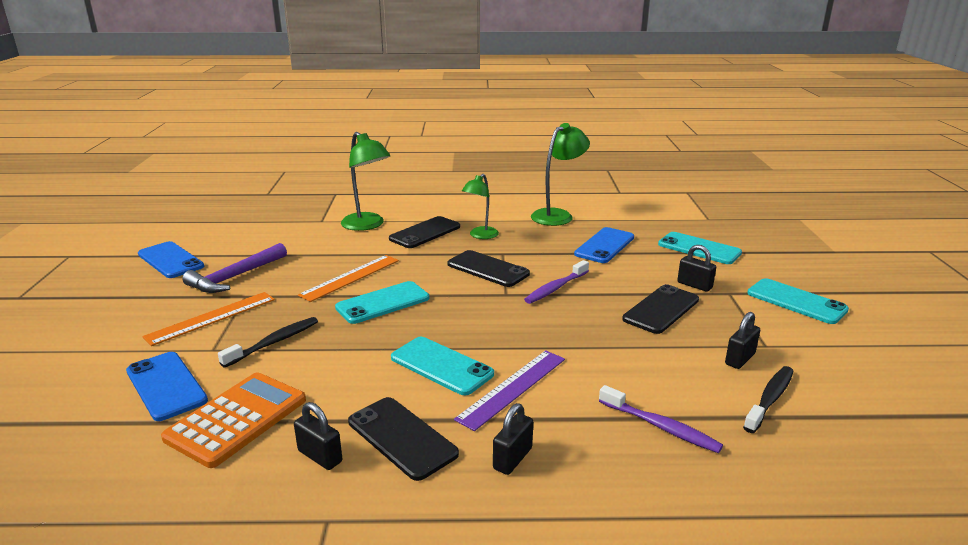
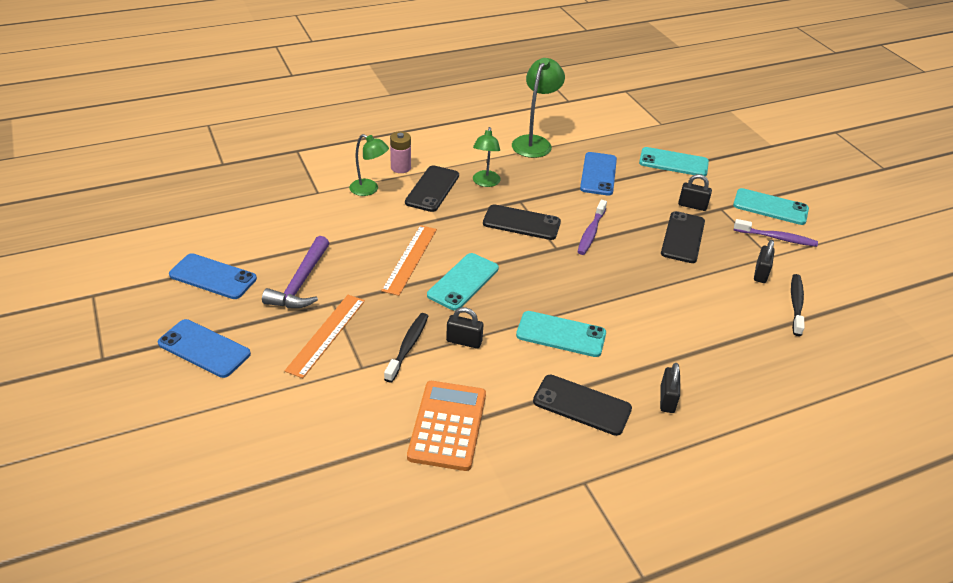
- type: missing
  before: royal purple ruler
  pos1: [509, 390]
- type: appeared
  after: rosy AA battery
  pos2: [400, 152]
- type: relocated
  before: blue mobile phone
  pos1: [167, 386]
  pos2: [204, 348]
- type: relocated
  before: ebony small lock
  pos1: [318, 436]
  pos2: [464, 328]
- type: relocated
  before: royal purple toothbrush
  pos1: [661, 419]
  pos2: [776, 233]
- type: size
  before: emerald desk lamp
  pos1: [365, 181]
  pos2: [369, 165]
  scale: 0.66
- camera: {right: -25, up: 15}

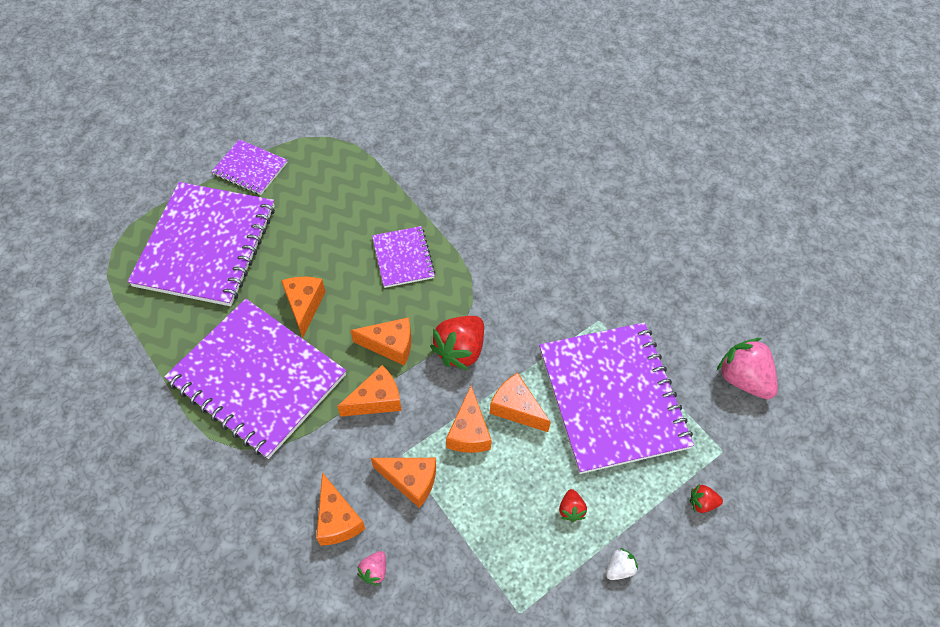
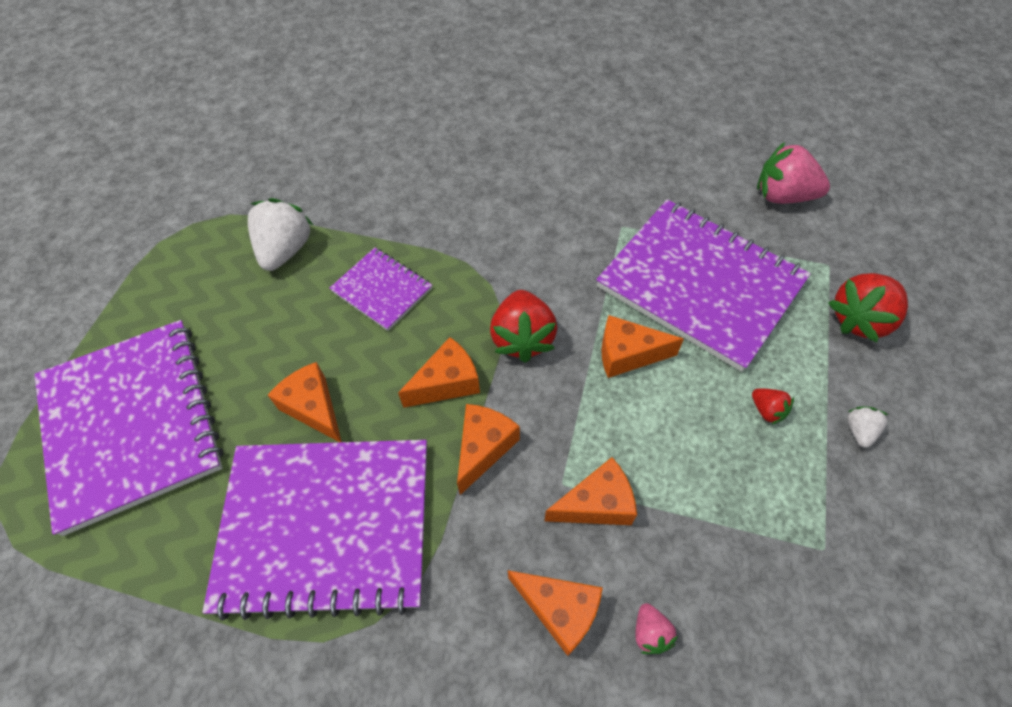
- type: missing
  before: royal purple notebook
  pos1: [249, 167]
- type: missing
  before: bright orange cheese
  pos1: [469, 419]
- type: appeared
  after: white toy strawberry
  pos2: [280, 234]
- type: size
  before: scarlet toy strawberry
  pos1: [706, 499]
  pos2: [868, 307]
  scale: 2.06
- camera: {right: -35, up: 0}

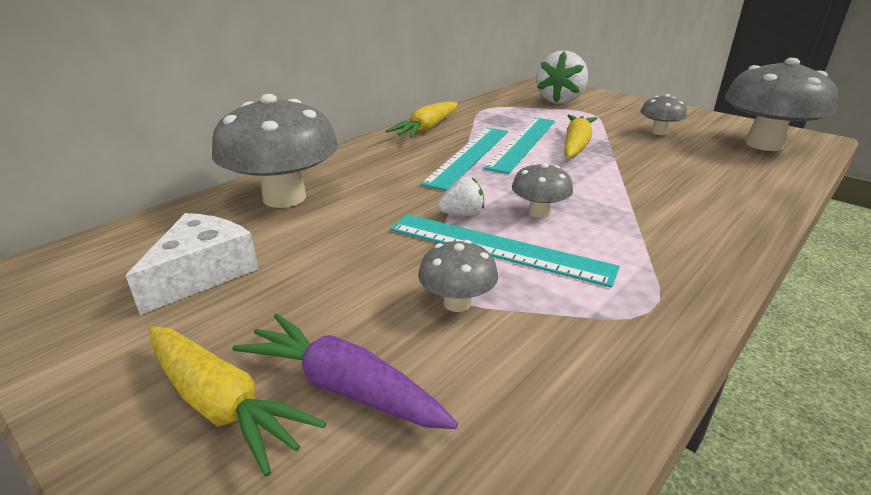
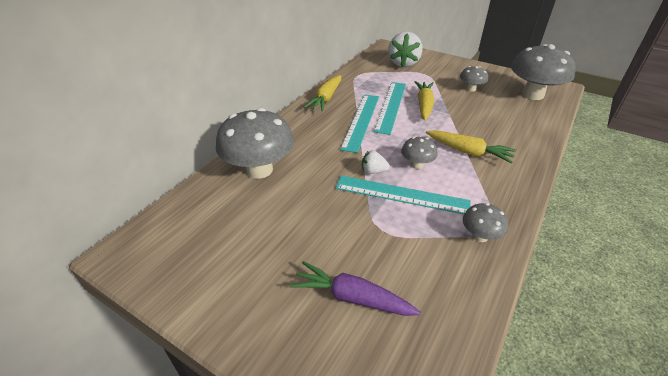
- type: missing
  before: white cheese
  pos1: [192, 264]
- type: relocated
  before: golden carrot
  pos1: [237, 401]
  pos2: [471, 147]
- type: relocated
  before: gray mushroom
  pos1: [458, 276]
  pos2: [485, 222]
- type: spun
  before: white toy strawberry
  pos1: [460, 196]
  pos2: [376, 162]
  turn: -150
- camera: {right: -10, up: 10}

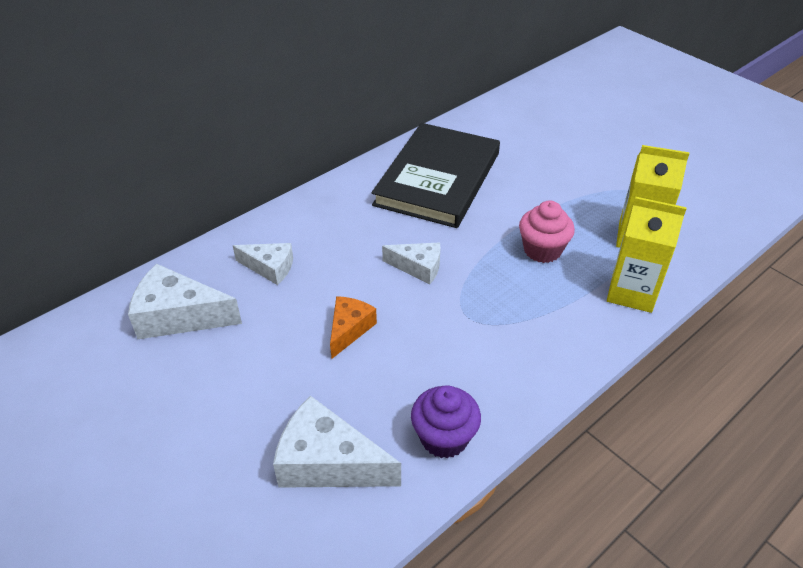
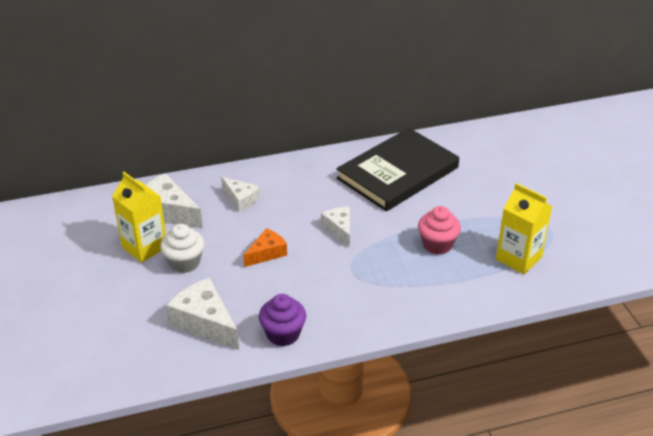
- type: appeared
  after: white muffin
  pos2: [182, 248]
- type: relocated
  before: golden juice carton
  pos1: [647, 255]
  pos2: [139, 217]
- type: spun
  before: white cheese
  pos1: [411, 263]
  pos2: [335, 227]
  turn: -150
- camera: {right: 25, up: -5}

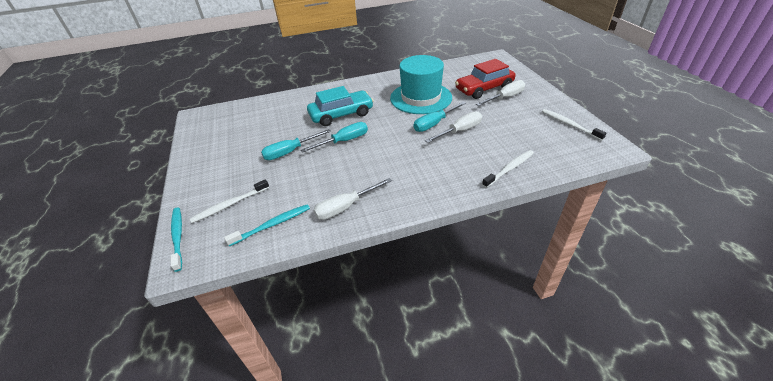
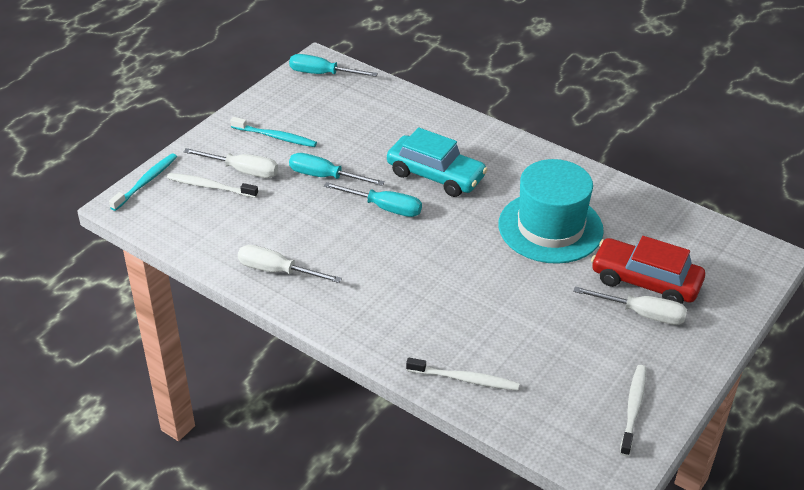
- type: relocated
  before: turquoise toothbrush
  pos1: [267, 225]
  pos2: [273, 132]
- type: relocated
  before: turquoise flat screwdriver
  pos1: [440, 117]
  pos2: [333, 65]
- type: relocated
  before: white flat screwdriver
  pos1: [453, 127]
  pos2: [231, 163]
- camera: {right: 50, up: 0}

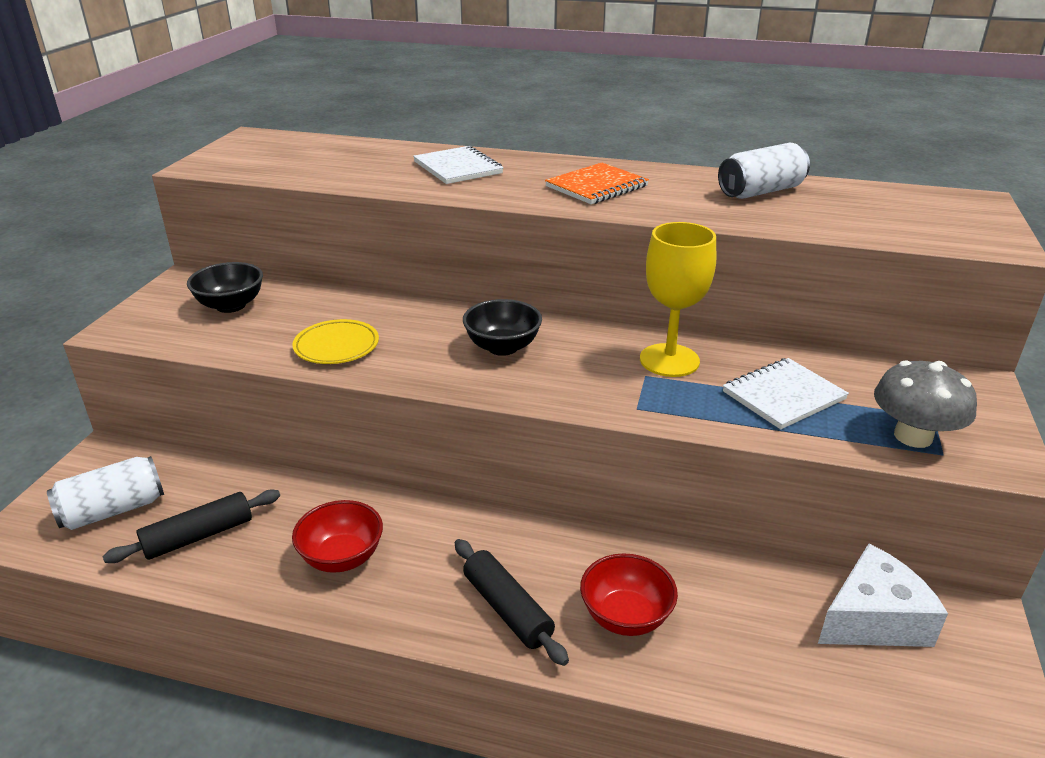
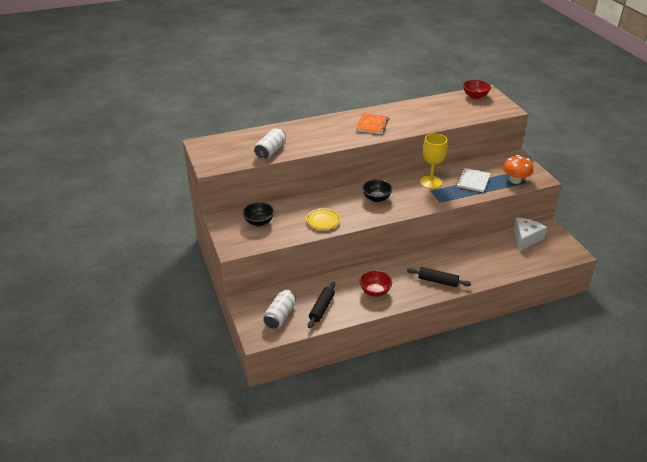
- type: missing
  before: white notebook
  pos1: [458, 165]
- type: relocated
  before: scarlet bowl
  pos1: [629, 594]
  pos2: [477, 89]
- type: relocated
  before: white soda can
  pos1: [764, 171]
  pos2: [270, 143]
- type: colour
  before: gray mushroom
  after: bright orange mushroom
  pos1: [925, 404]
  pos2: [518, 169]
- camera: {right: -35, up: 5}

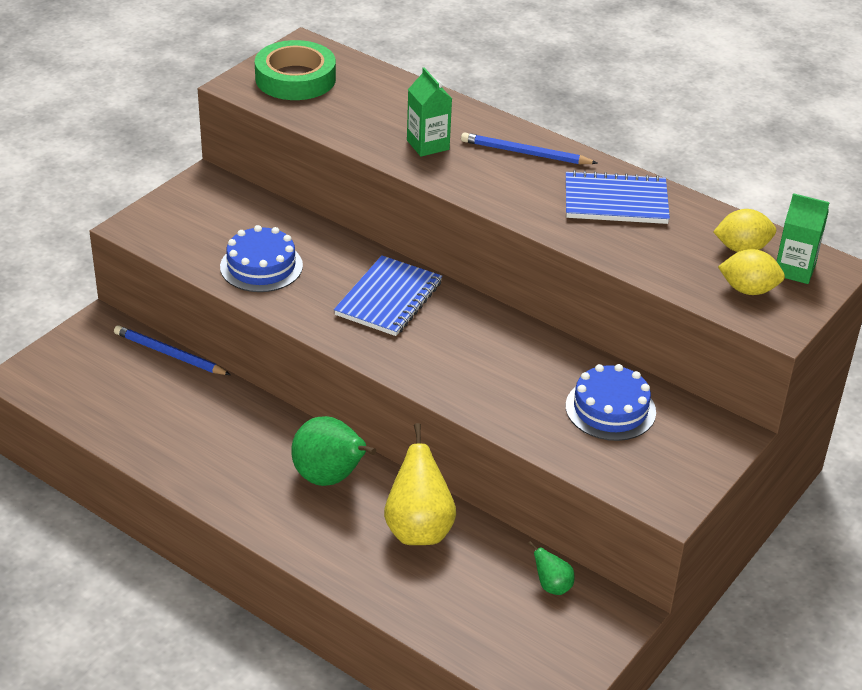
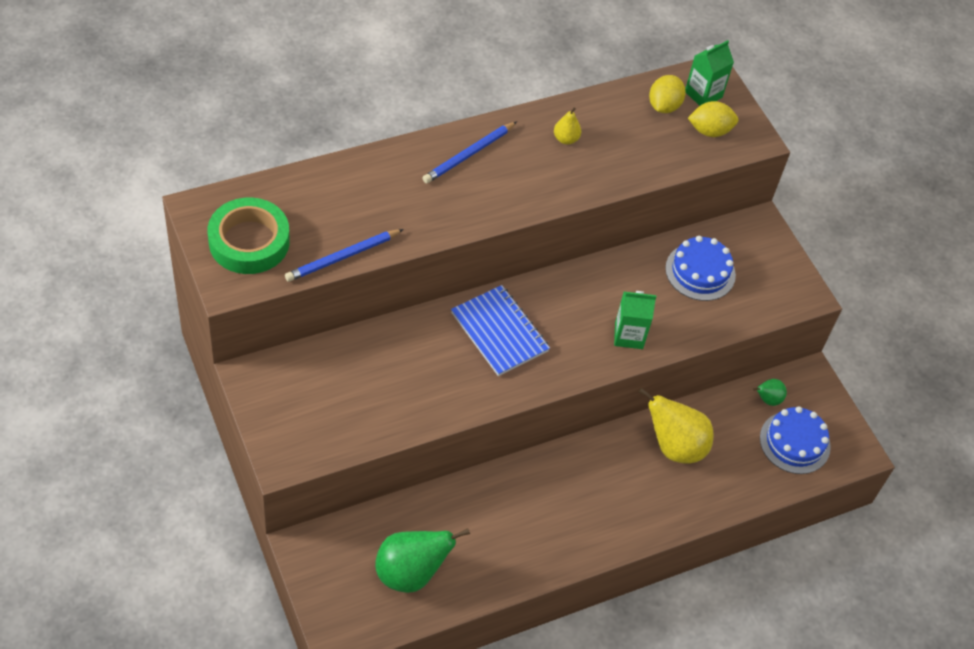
- type: relocated
  before: blue wooden pencil
  pos1: [172, 350]
  pos2: [344, 255]
- type: relocated
  before: blue layer cake
  pos1: [261, 258]
  pos2: [795, 440]
- type: relocated
  before: emerald pear
  pos1: [333, 451]
  pos2: [422, 560]
- type: relocated
  before: emerald juice carton
  pos1: [429, 112]
  pos2: [635, 320]
- type: exchanged
  before: blue notebook
  after: golden pear
  pos1: [618, 197]
  pos2: [567, 125]
- type: spun
  before: golden citrus fruit
  pos1: [751, 272]
  pos2: [713, 119]
  turn: 45
- camera: {right: -65, up: 15}

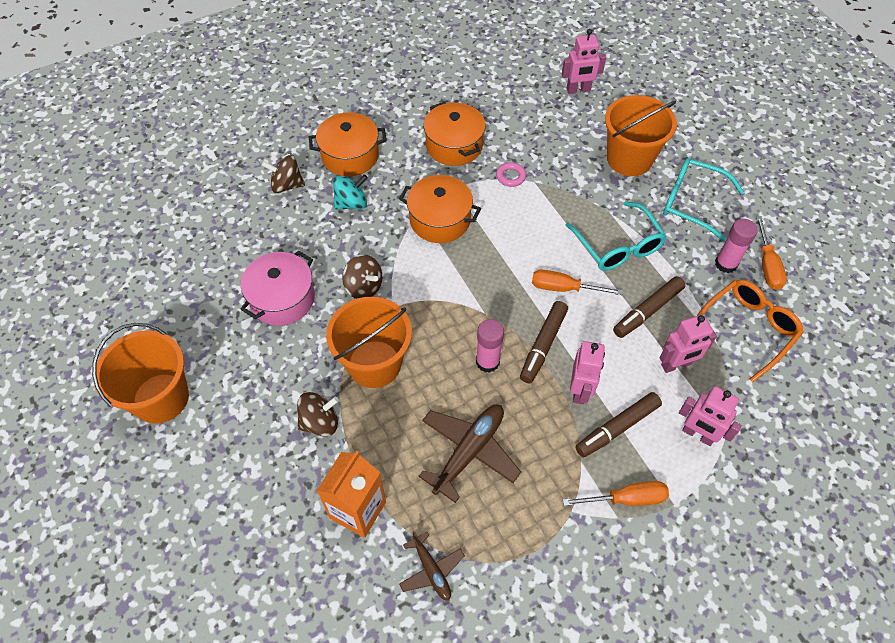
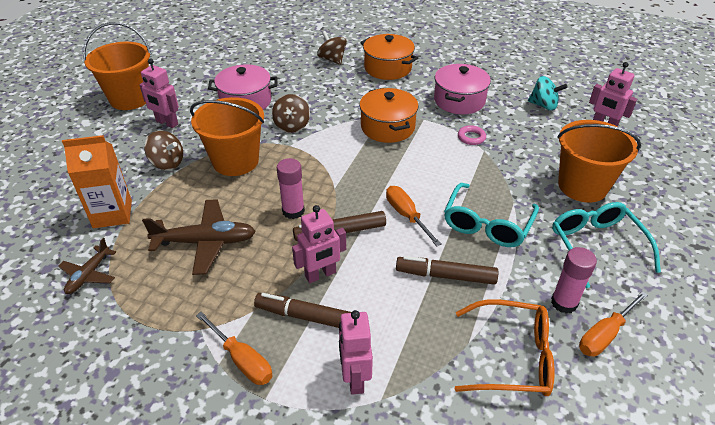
- type: relocated
  before: turquoise whirligig
  pos1: [350, 192]
  pos2: [547, 93]
- type: relocated
  before: rosy robot figure
  pos1: [688, 344]
  pos2: [159, 93]
- type: colour
  before: bright orange cooking pot
  after: rosy cooking pot
  pos1: [455, 134]
  pos2: [462, 89]
- camera: {right: 50, up: -15}

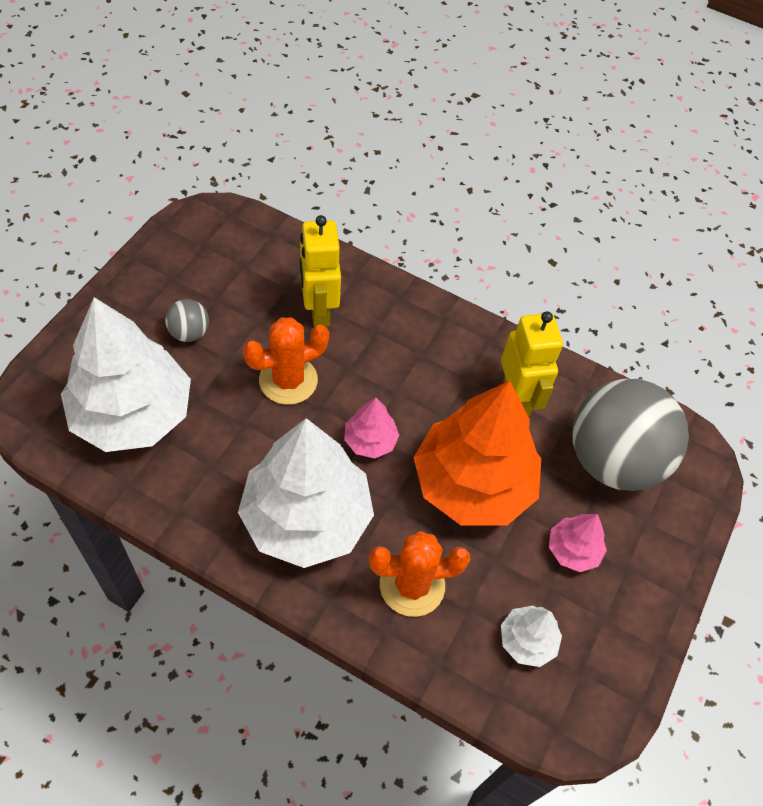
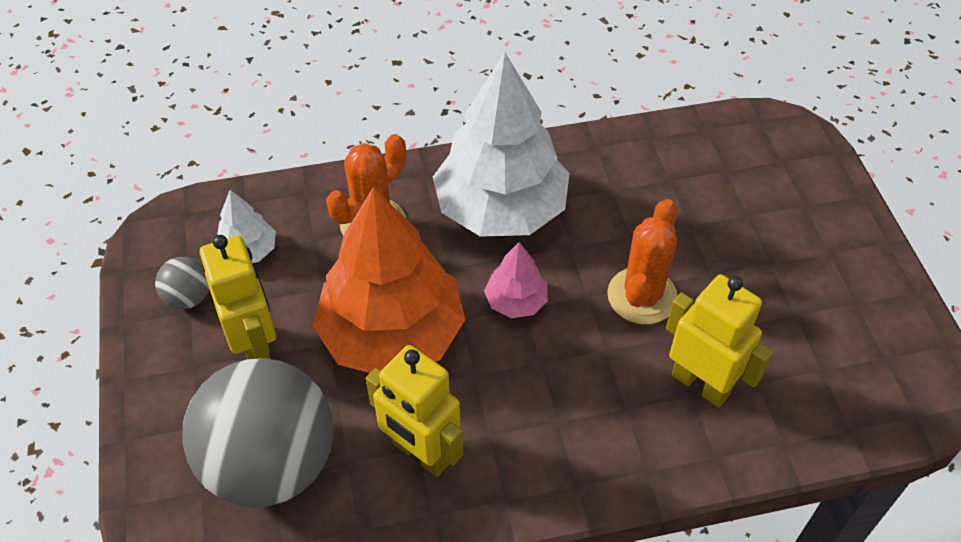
- type: missing
  before: white fir tree
  pos1: [126, 374]
- type: relocated
  before: gray ball
  pos1: [187, 320]
  pos2: [182, 283]
- type: exchanged
  before: rosy fir tree
  after: golden robot figure
  pos1: [578, 543]
  pos2: [238, 297]
- camera: {right: 145, up: -5}

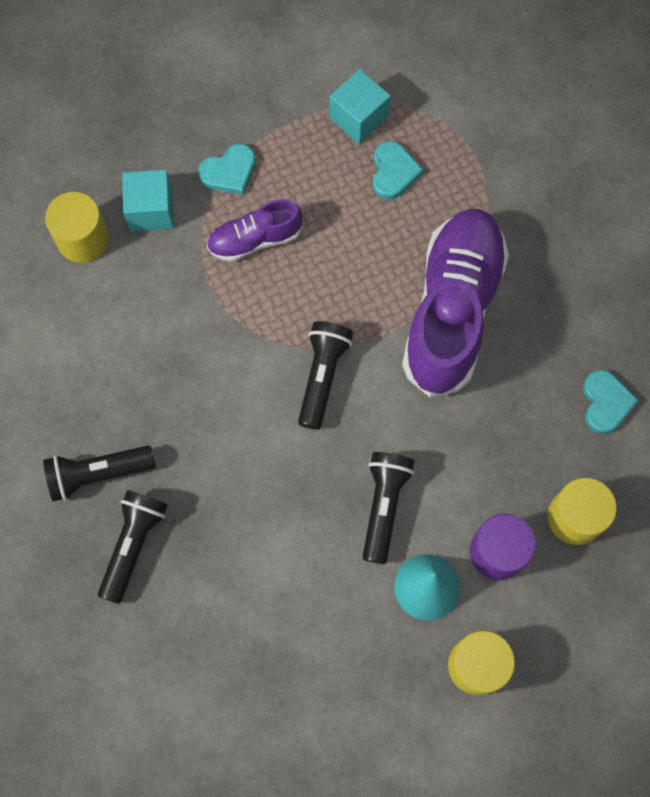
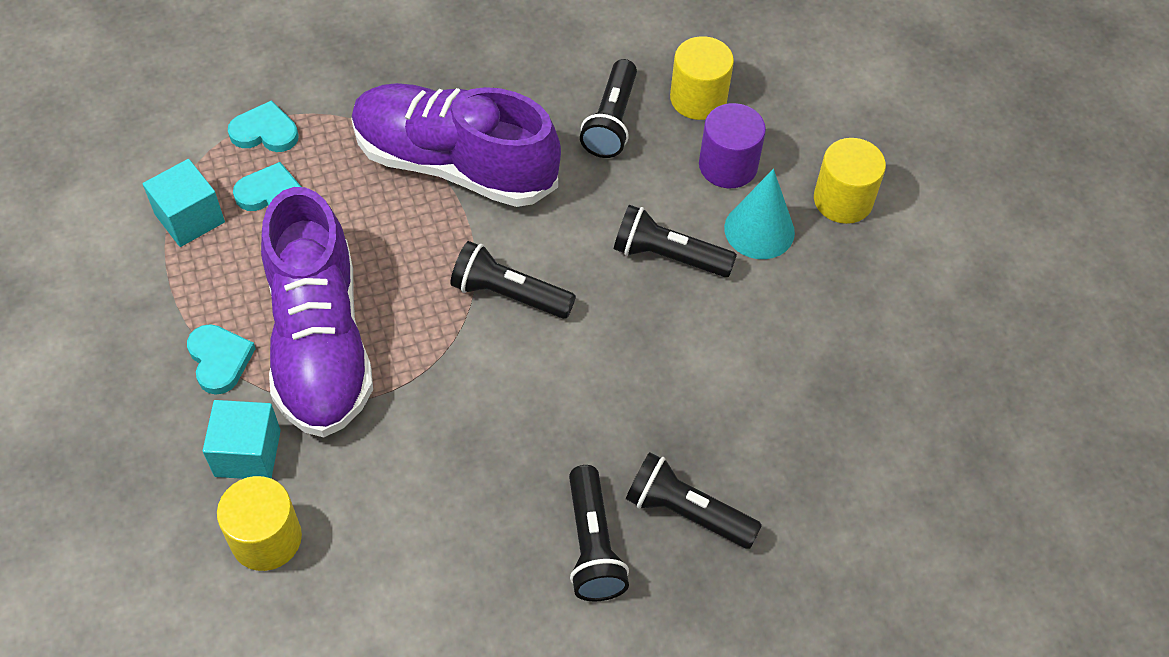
- type: appeared
  after: ebony flashlight
  pos2: [608, 108]
- type: relocated
  before: turquoise love heart
  pos1: [611, 402]
  pos2: [263, 126]
- type: size
  before: royal purple shoe
  pos1: [254, 231]
  pos2: [317, 312]
  scale: 1.99
- camera: {right: -85, up: -15}

